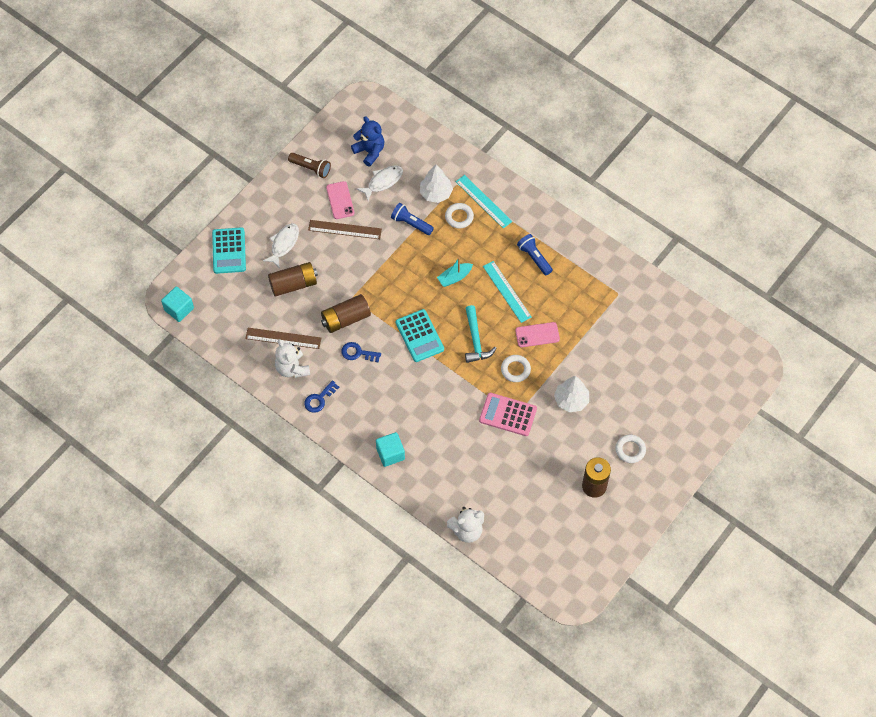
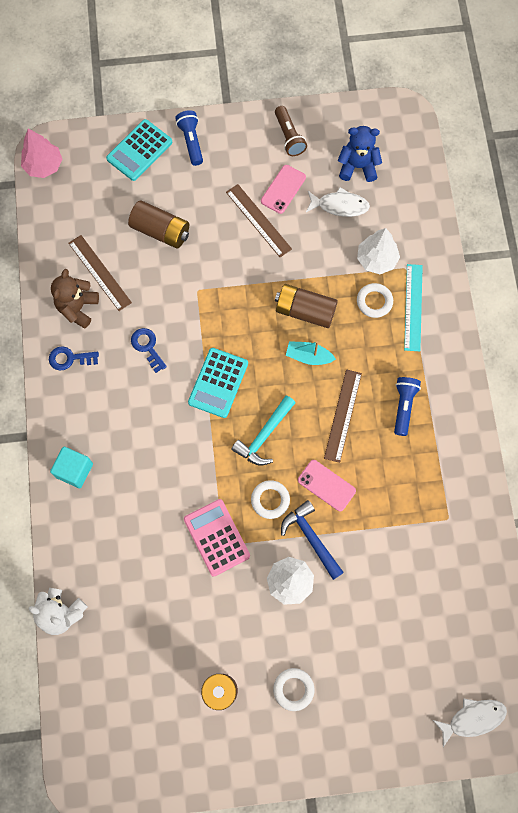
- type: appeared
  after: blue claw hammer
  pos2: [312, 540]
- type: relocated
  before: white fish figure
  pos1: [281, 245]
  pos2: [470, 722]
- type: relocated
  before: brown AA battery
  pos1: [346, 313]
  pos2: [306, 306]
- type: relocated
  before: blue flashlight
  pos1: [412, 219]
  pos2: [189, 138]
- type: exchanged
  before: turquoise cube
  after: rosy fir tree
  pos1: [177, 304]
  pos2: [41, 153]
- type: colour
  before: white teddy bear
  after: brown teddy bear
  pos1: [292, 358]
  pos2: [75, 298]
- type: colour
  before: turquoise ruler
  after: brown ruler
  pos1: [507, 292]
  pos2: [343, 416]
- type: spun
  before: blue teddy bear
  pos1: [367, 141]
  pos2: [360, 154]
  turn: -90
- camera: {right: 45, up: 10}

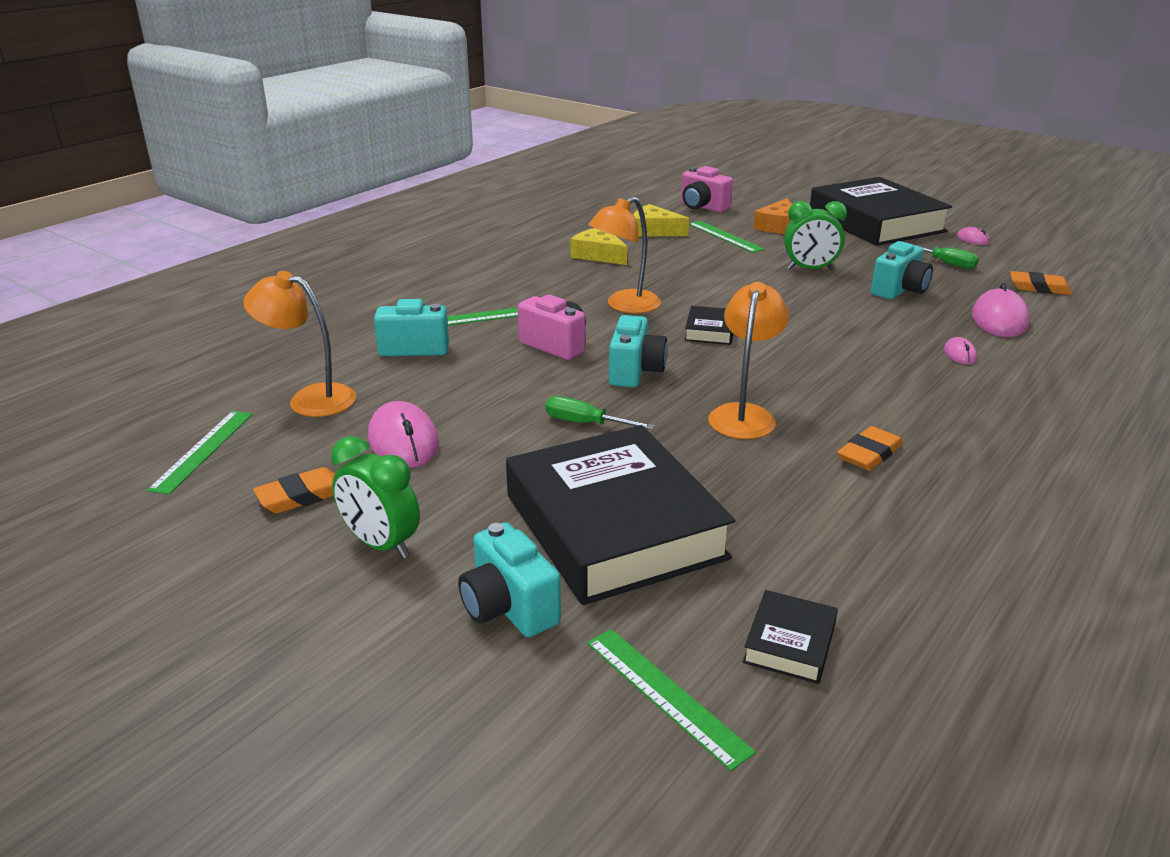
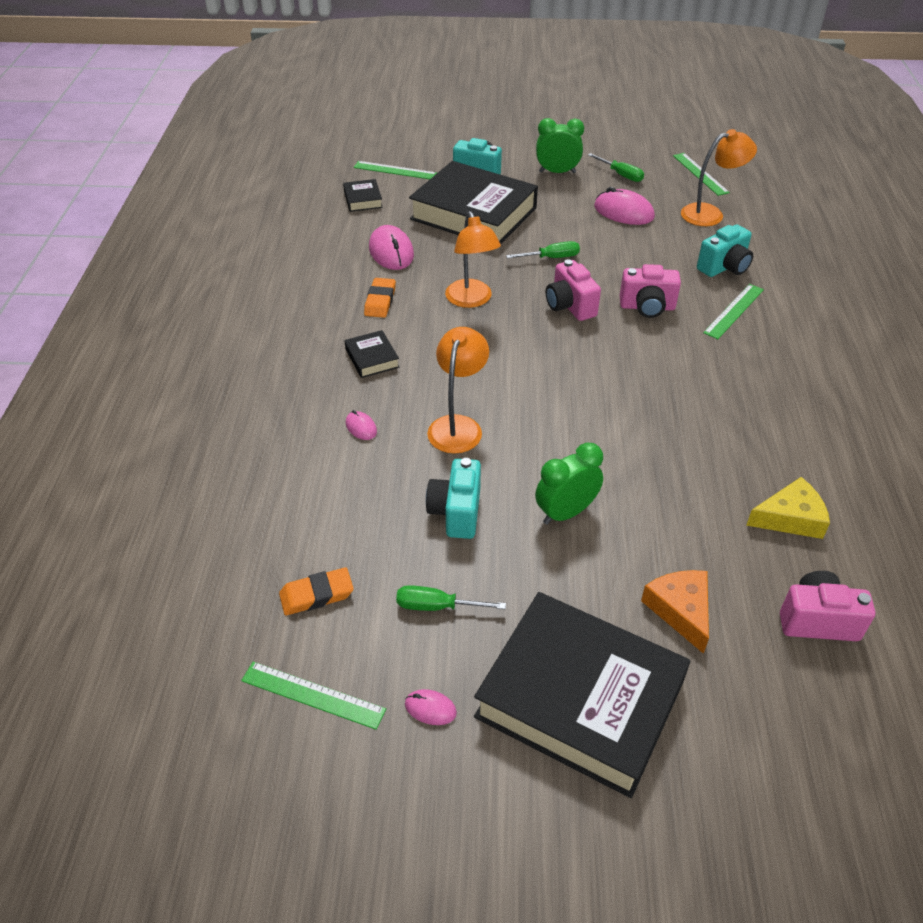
- type: missing
  before: golden cheese
  pos1: [598, 246]
- type: relocated
  before: bright orange desk lamp
  pos1: [624, 255]
  pos2: [458, 390]
- type: relocated
  before: ebony hardcover
  pos1: [709, 325]
  pos2: [372, 354]
- type: relocated
  before: emerald ruler
  pos1: [727, 237]
  pos2: [313, 696]
- type: relocated
  before: rosy mouse
  pos1: [1001, 310]
  pos2: [391, 247]
- type: exchanged
  before: bright orange pencil eraser
  after: emerald flat screwdriver
  pos1: [294, 490]
  pos2: [616, 167]
- type: colour
  before: turquoise camera
  after: rosy camera
  pos1: [638, 351]
  pos2: [573, 290]
- camera: {right: 145, up: 15}

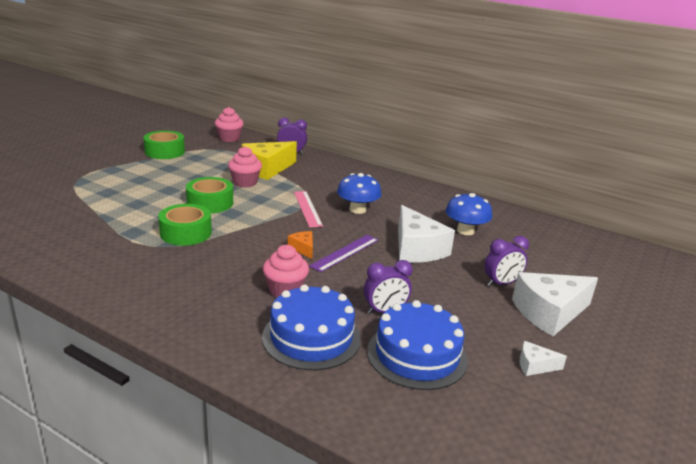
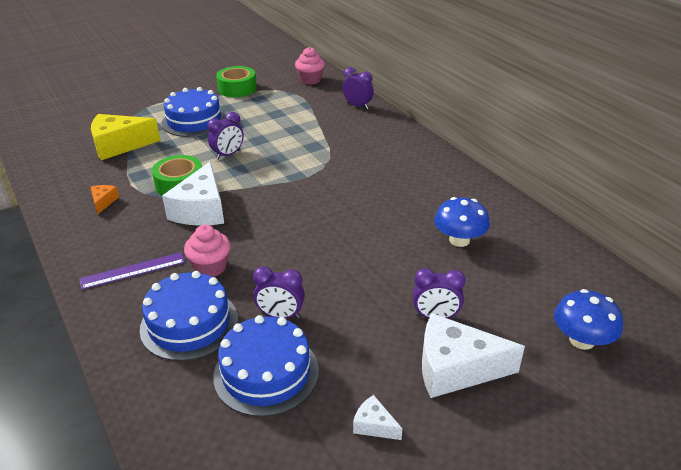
- type: missing
  before: rosy muffin
  pos1: [245, 166]
- type: missing
  before: rosy ruler
  pos1: [308, 209]
- type: appeared
  after: blue layer cake
  pos2: [194, 112]
- type: relocated
  before: golden cheese
  pos1: [269, 160]
  pos2: [126, 137]
- type: relocated
  before: bright orange cheese
  pos1: [300, 245]
  pos2: [105, 199]
- type: relocated
  before: royal purple ruler
  pos1: [343, 253]
  pos2: [132, 271]
- type: relocated
  before: blue mushroom
  pos1: [359, 193]
  pos2: [588, 319]
- type: relocated
  before: white cheese
  pos1: [426, 234]
  pos2: [193, 194]
- type: exchanged
  before: emerald tape
  after: royal purple bedside clock
  pos1: [209, 195]
  pos2: [225, 135]
- camera: {right: 30, up: 10}

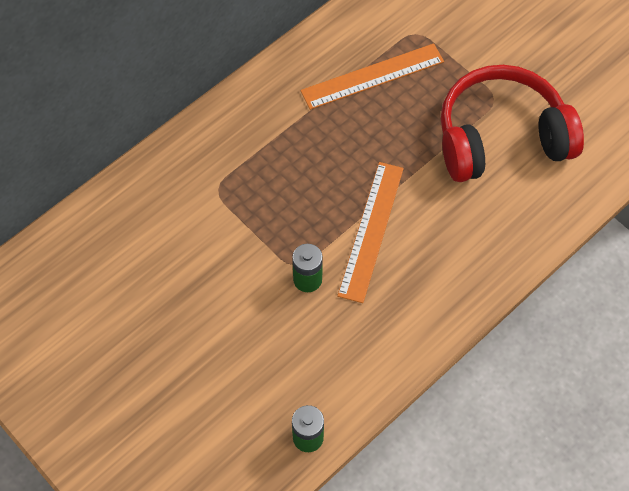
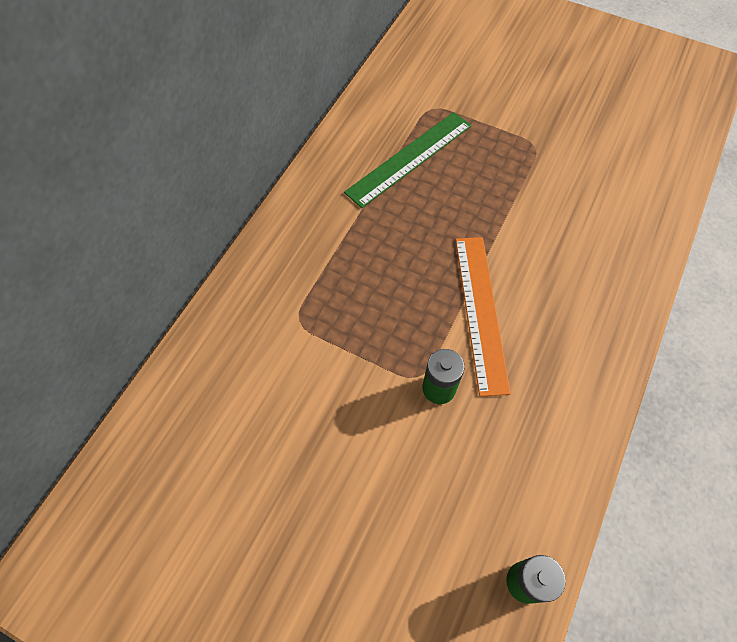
- type: missing
  before: scarlet over-ear headphones
  pos1: [512, 123]
- type: colour
  before: bright orange ruler
  after: emerald ruler
  pos1: [372, 76]
  pos2: [407, 160]
- camera: {right: -20, up: 0}

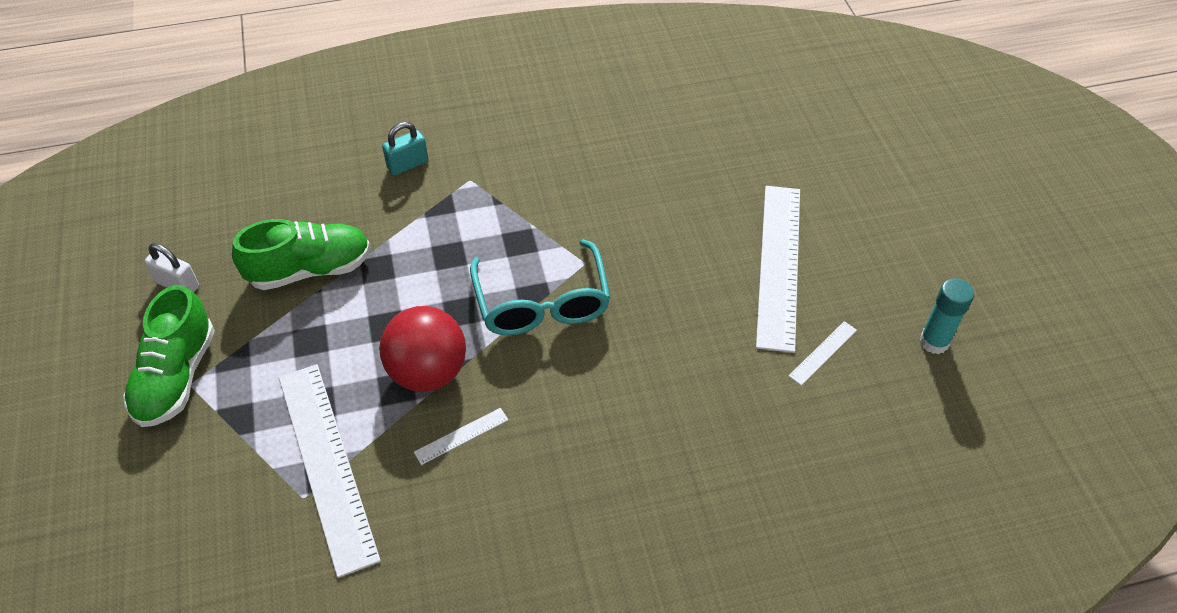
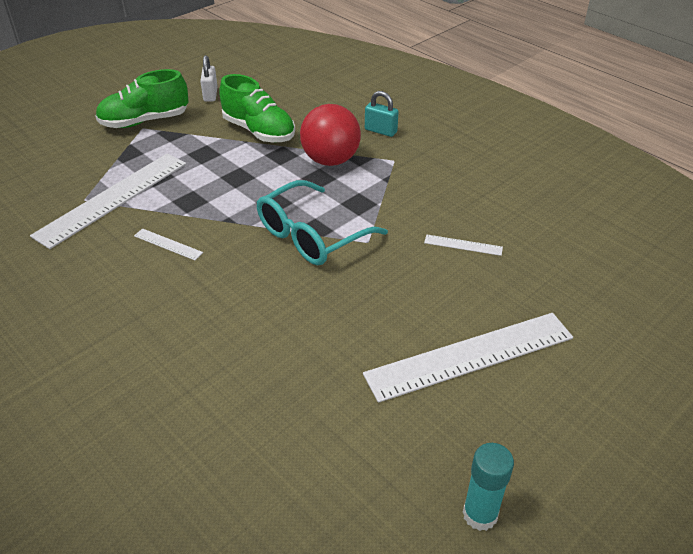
- type: relocated
  before: scarlet ball
  pos1: [422, 349]
  pos2: [330, 135]
- type: relocated
  before: white ruler
  pos1: [823, 353]
  pos2: [463, 245]
- camera: {right: 60, up: -10}

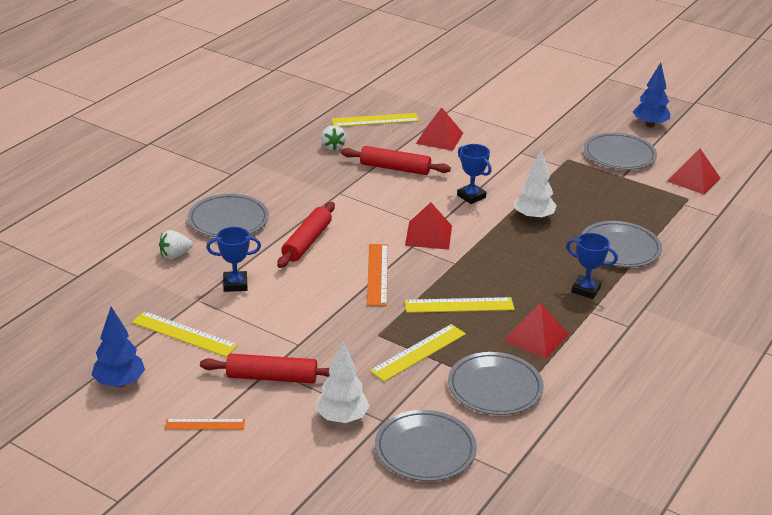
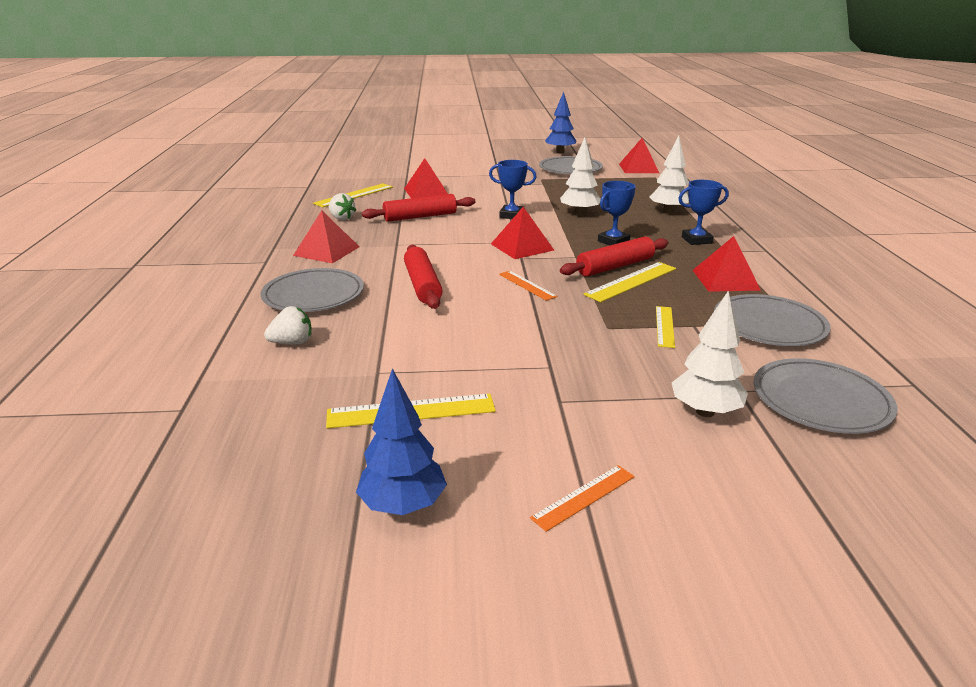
- type: appeared
  after: scarlet pyramid
  pos2: [326, 237]
- type: relocated
  before: scarlet pastry roller
  pos1: [265, 368]
  pos2: [614, 256]
- type: relocated
  before: blue award cup
  pos1: [233, 259]
  pos2: [617, 213]
- type: exchanged
  before: gray plate
  after: white fir tree
  pos1: [621, 244]
  pos2: [669, 175]
- type: spun
  before: white toy strawberry
  pos1: [176, 244]
  pos2: [288, 325]
  turn: -135
- type: size
  before: bright orange ruler
  pos1: [377, 275]
  pos2: [528, 286]
  scale: 0.63
- type: size
  before: golden ruler
  pos1: [418, 353]
  pos2: [665, 327]
  scale: 0.63
- camera: {right: -35, up: -5}

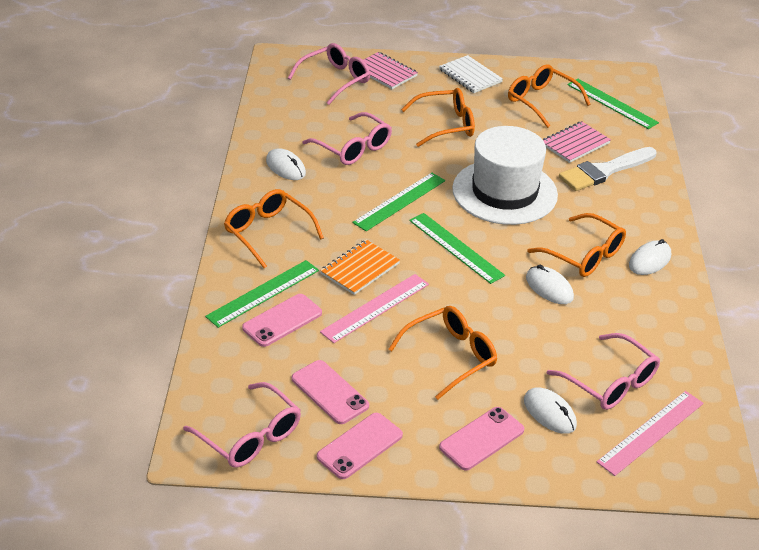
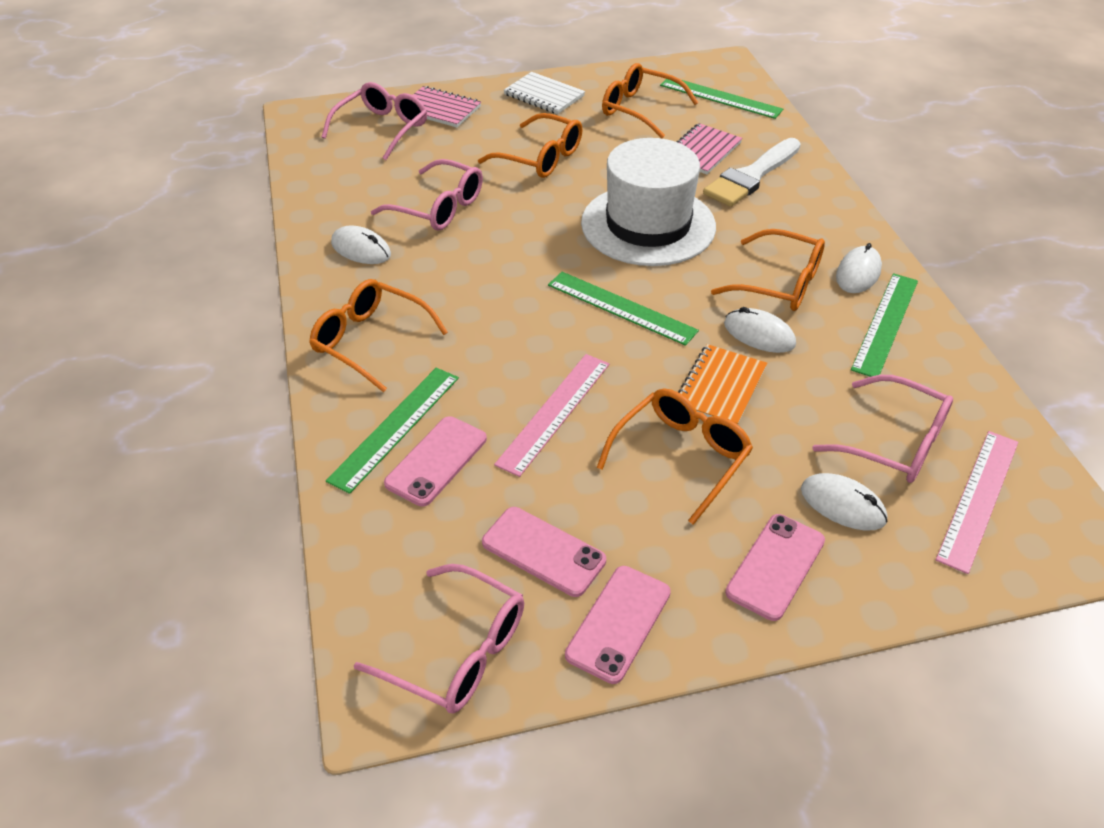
- type: relocated
  before: bright orange notebook
  pos1: [360, 267]
  pos2: [722, 384]
- type: relocated
  before: emerald ruler
  pos1: [398, 202]
  pos2: [884, 325]
- type: spun
  before: bright orange glasses
  pos1: [438, 117]
  pos2: [530, 145]
  turn: 60
- camera: {right: -15, up: 5}

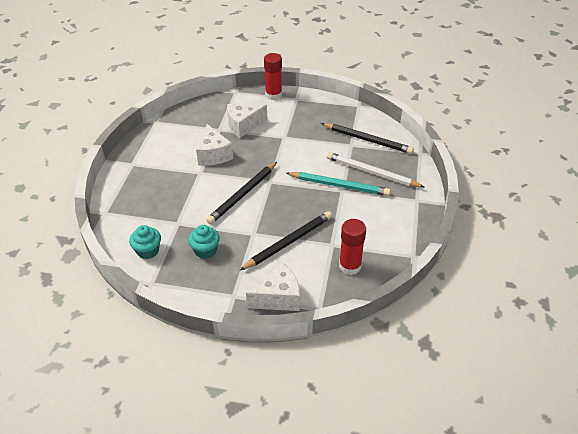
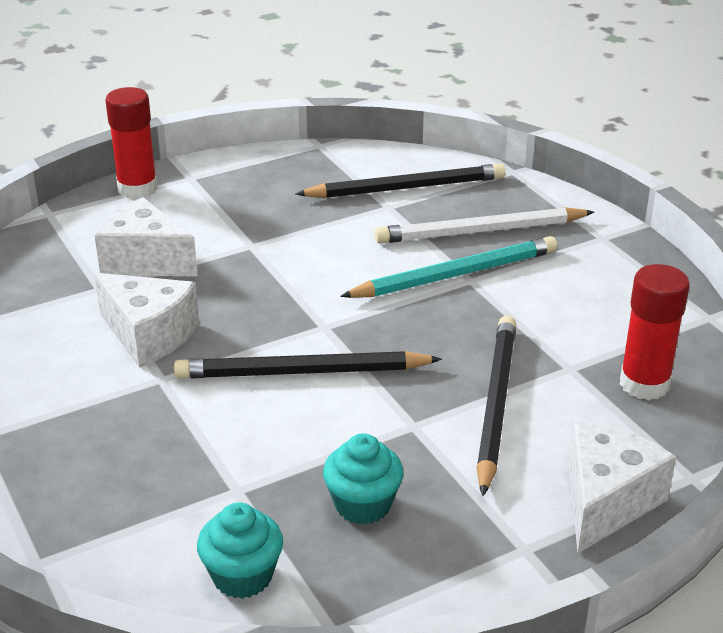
- type: spun
  before: ebony wooden pencil
  pos1: [241, 193]
  pos2: [308, 365]
  turn: 90
- type: spun
  before: white cheese
  pos1: [247, 121]
  pos2: [146, 237]
  turn: 90
- camera: {right: -40, up: -10}

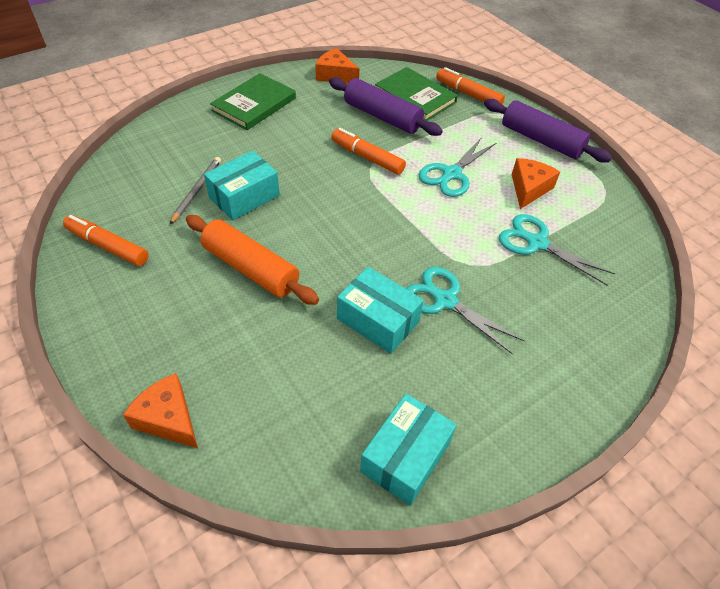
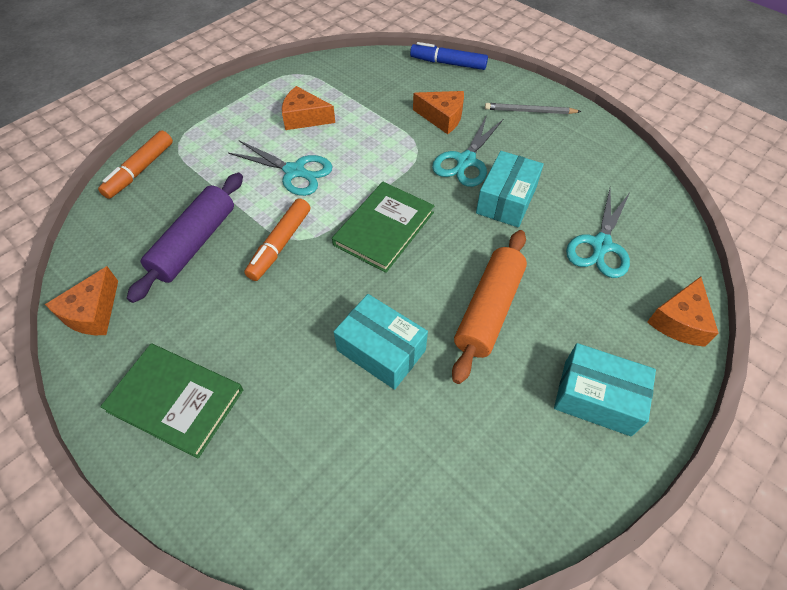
- type: missing
  before: bright orange felt pen
  pos1: [106, 240]
- type: missing
  before: royal purple pastry roller
  pos1: [548, 130]
- type: appeared
  after: blue felt pen
  pos2: [449, 56]
- type: appeared
  after: bright orange cheese
  pos2: [438, 112]
- type: relocated
  before: gray wooden pencil
  pos1: [195, 190]
  pos2: [533, 108]
- type: relocated
  before: turquoise package
  pos1: [408, 450]
  pos2: [605, 389]
- type: relocated
  before: emerald hardcover
  pos1: [416, 94]
  pos2: [383, 227]
- type: relocated
  before: turquoise pair of scissors
  pos1: [557, 249]
  pos2: [598, 233]
- camera: {right: -100, up: 5}

